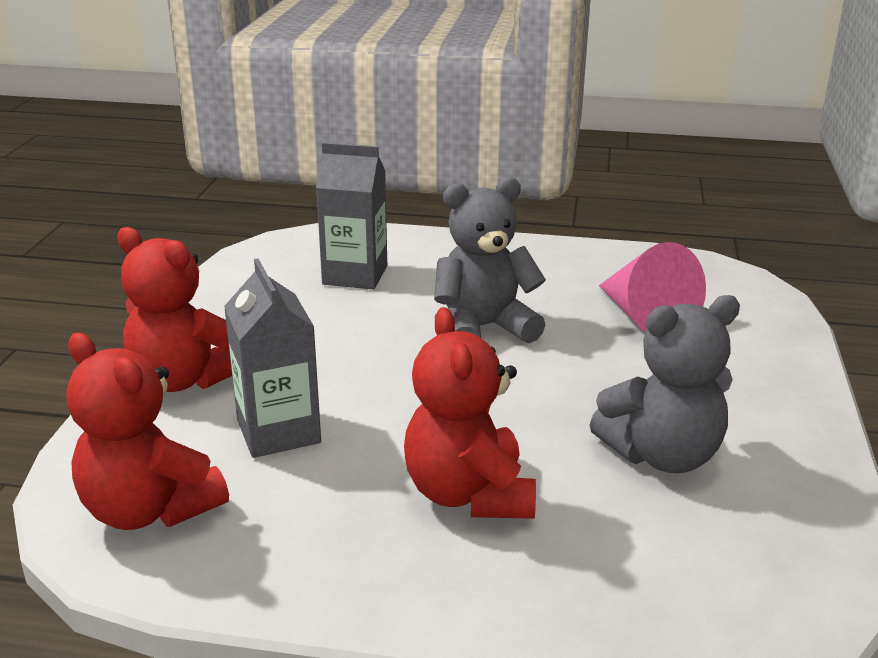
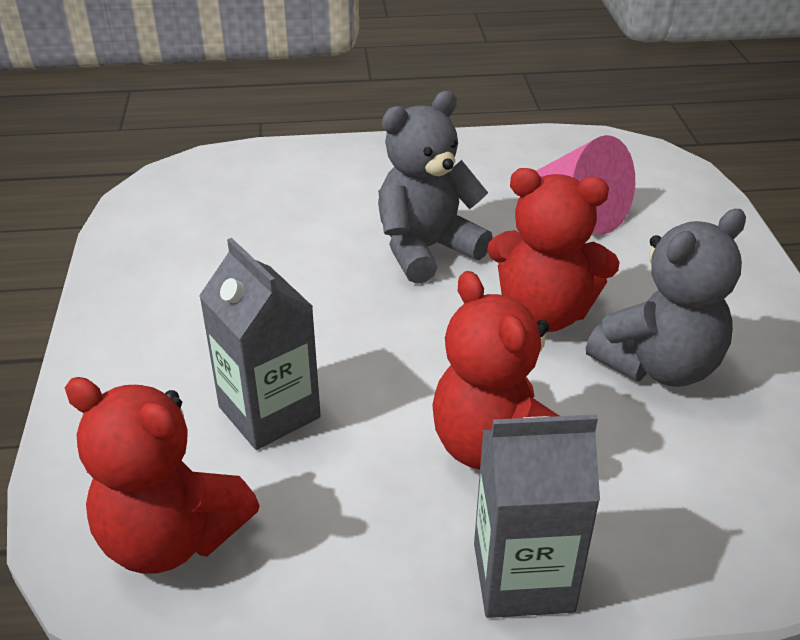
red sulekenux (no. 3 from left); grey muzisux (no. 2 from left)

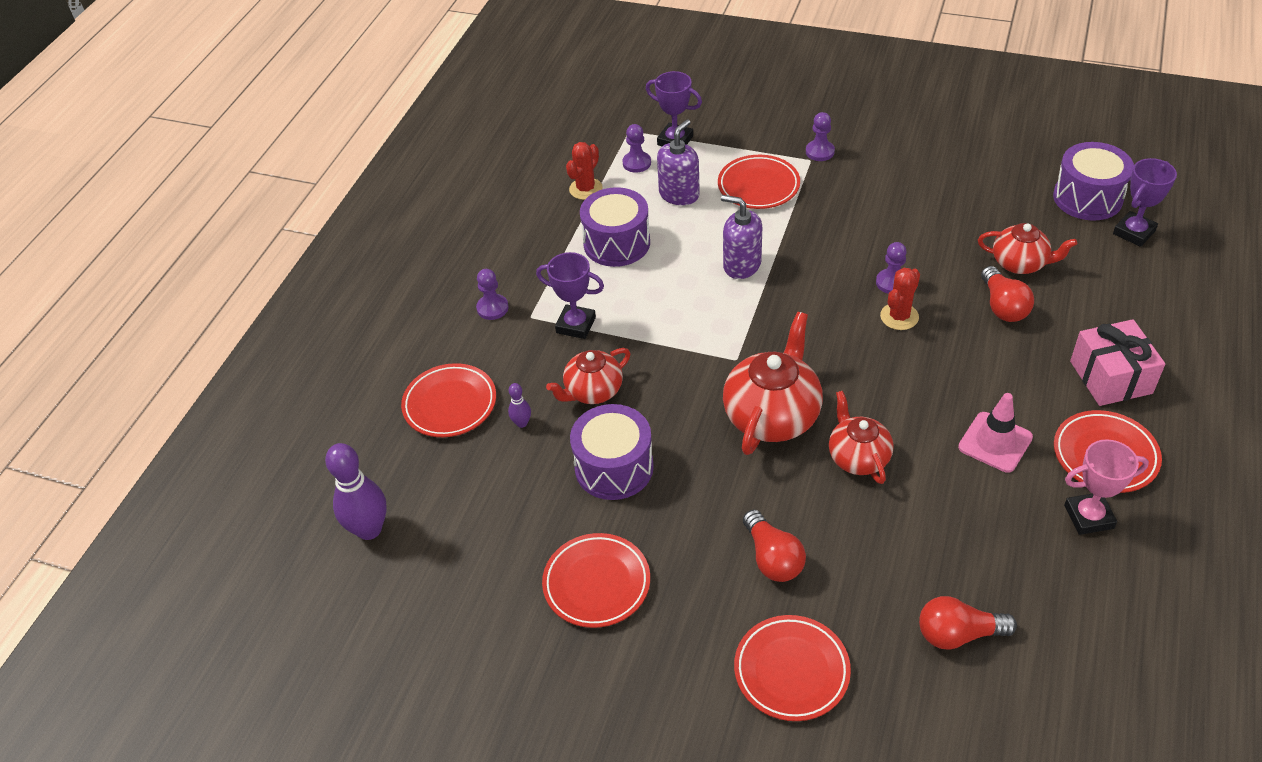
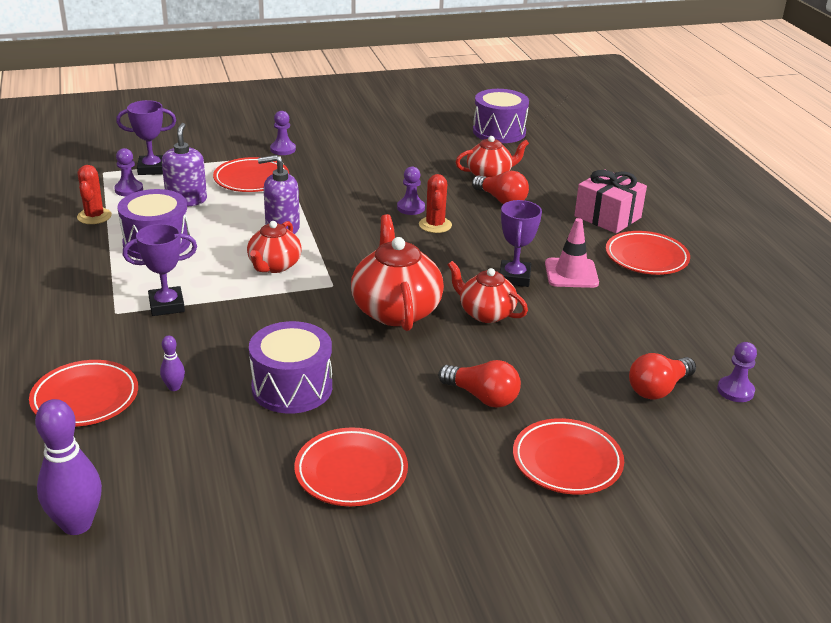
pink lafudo; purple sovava (no. 4 from left); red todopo (no. 1 from left); purple lafudo (no. 3 from left)

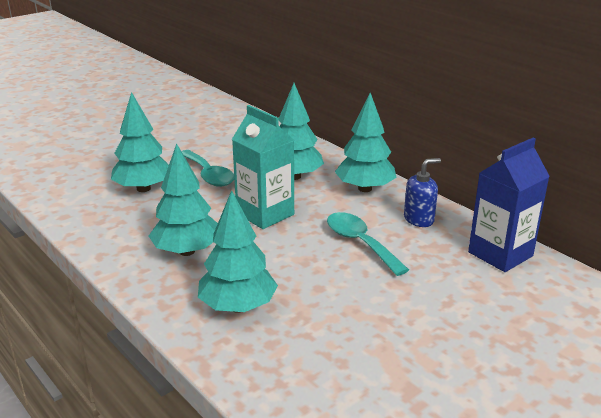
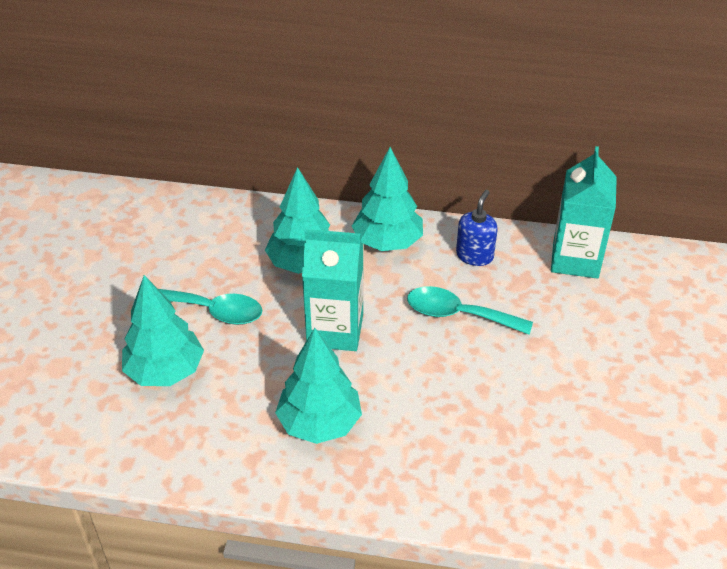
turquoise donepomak (no. 3 from left in the first image); turquoise muzisux (no. 2 from left)

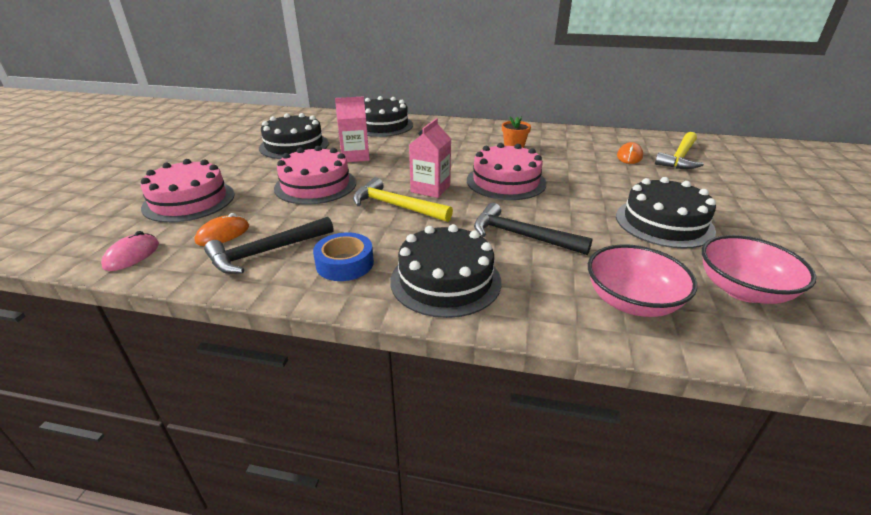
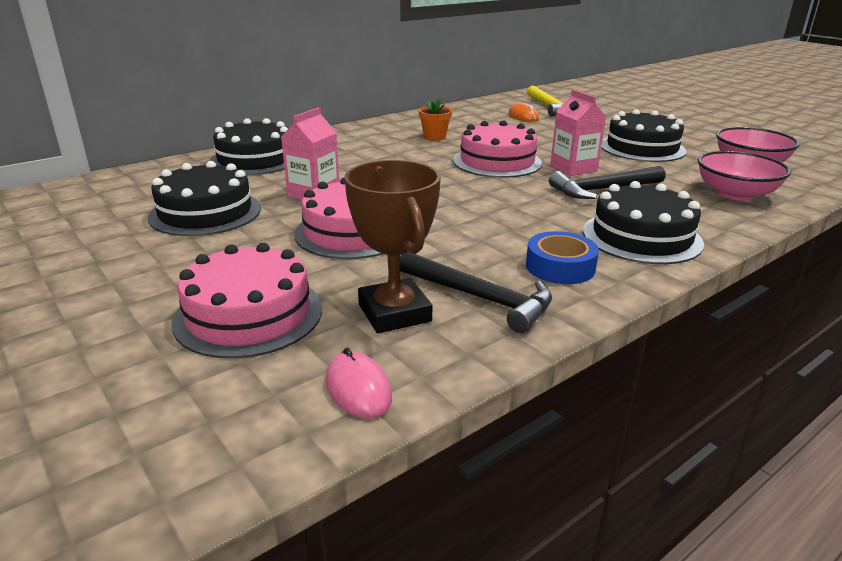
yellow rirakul (no. 1 from left in the first image); pink muzisux (no. 2 from left); brown lafudo; black rirakul (no. 1 from left)

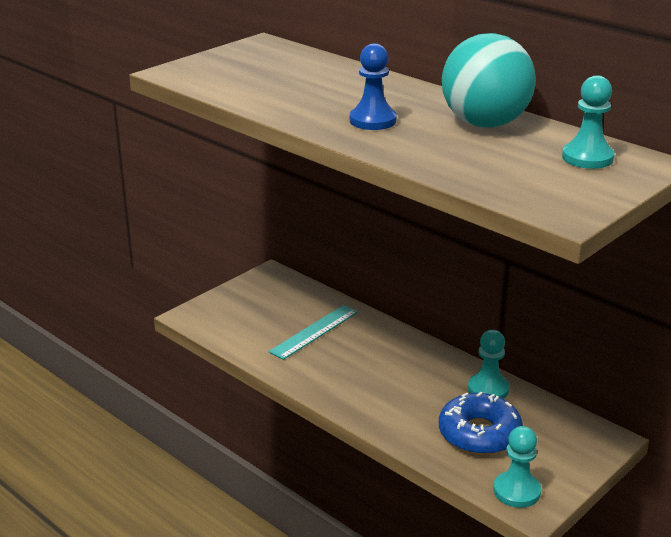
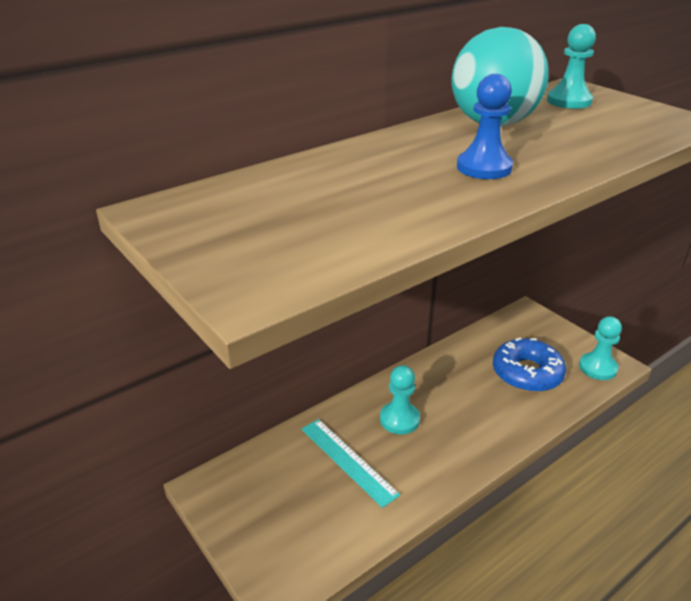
turquoise sovava (no. 1 from left)

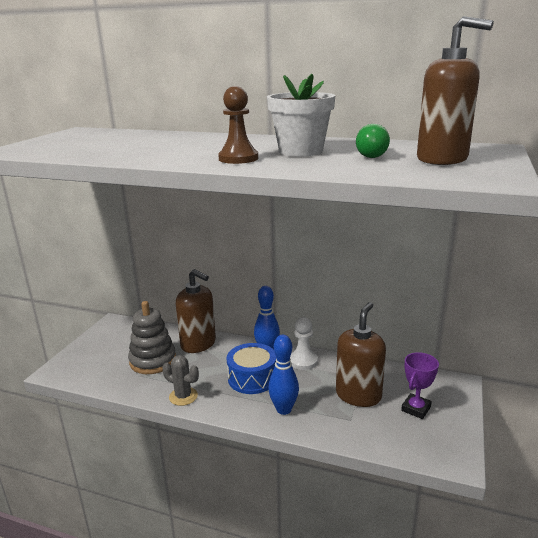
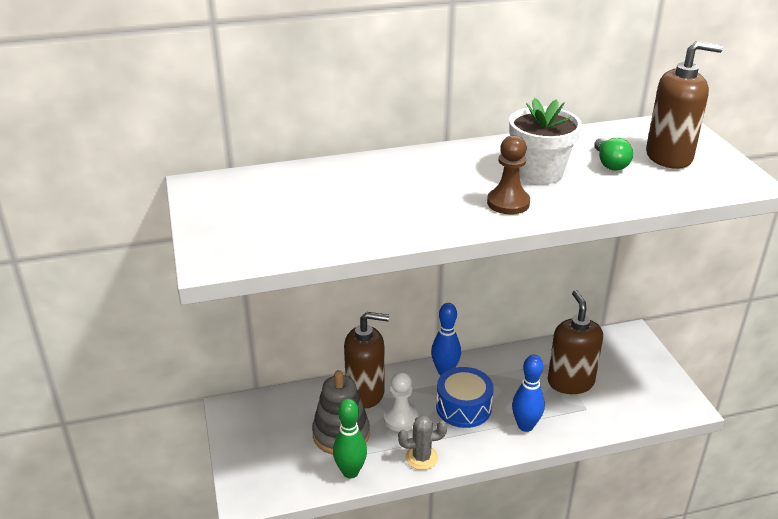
purple lafudo; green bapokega; white sovava

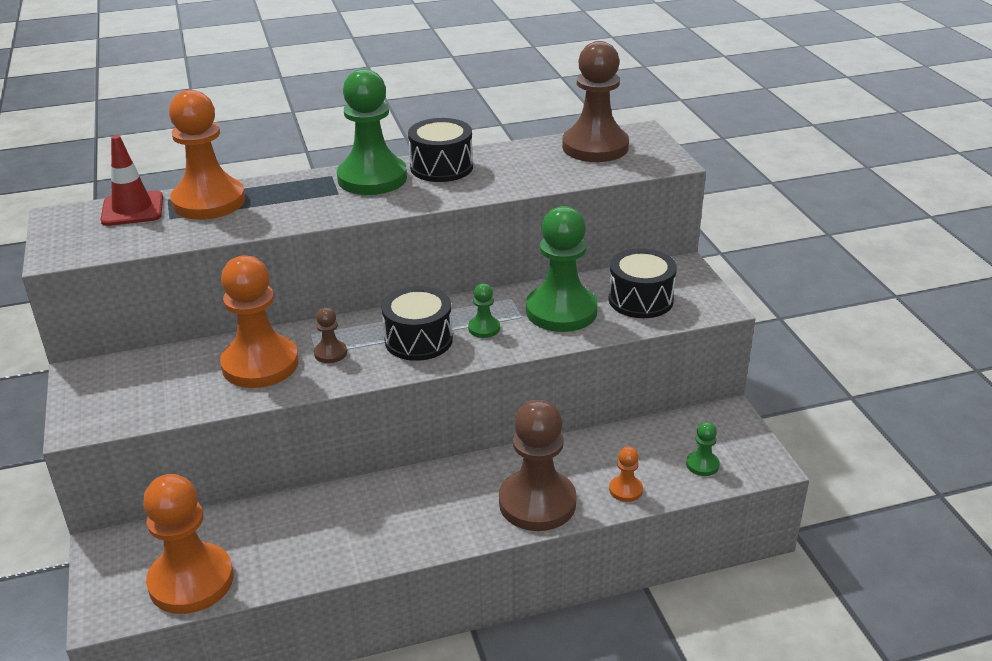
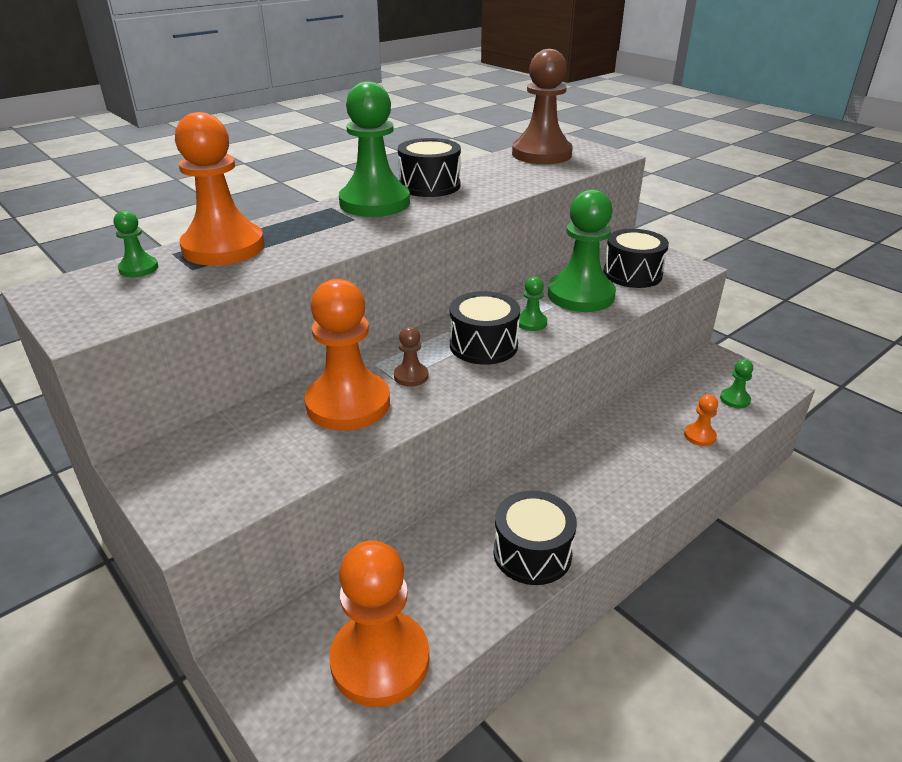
brown sovava (no. 2 from left in the first image); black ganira (no. 3 from left); green sovava (no. 1 from left)

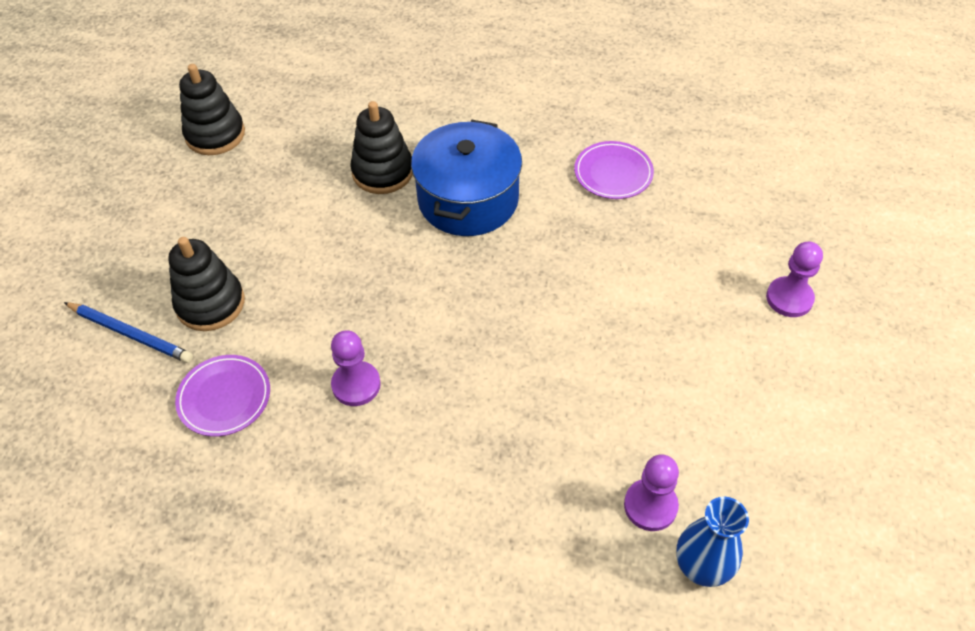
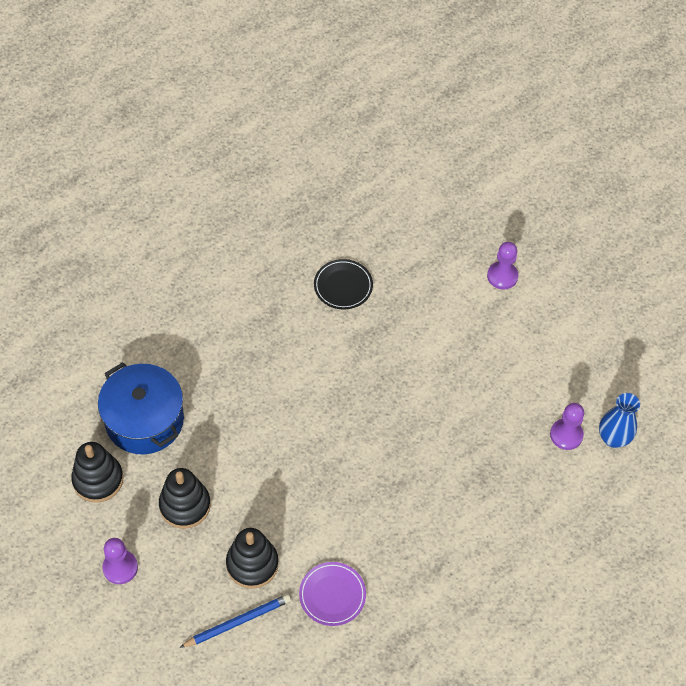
purple sovava (no. 1 from left); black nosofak (no. 2 from left); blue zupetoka; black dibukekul

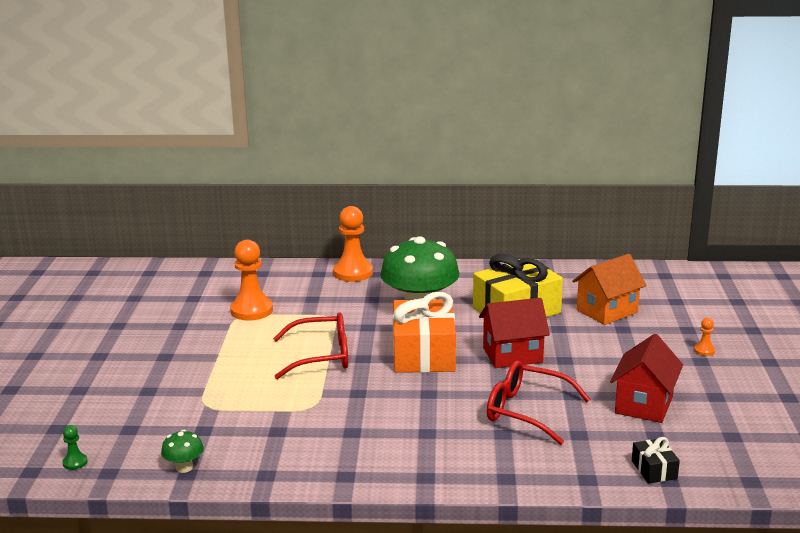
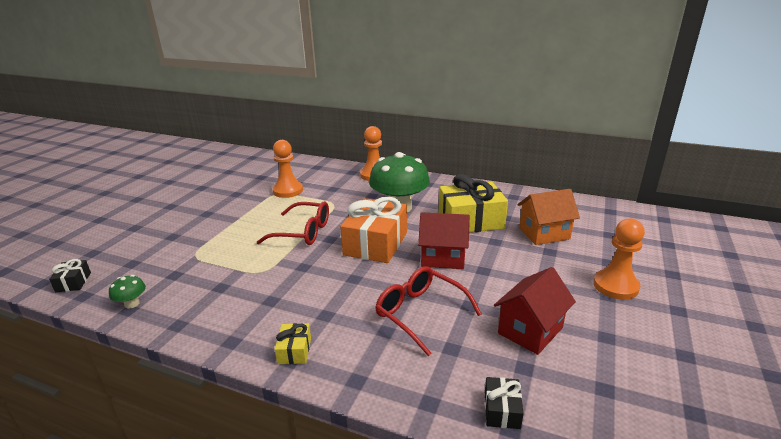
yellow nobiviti (no. 1 from left); black nobiviti (no. 1 from left); orange sovava (no. 3 from left)

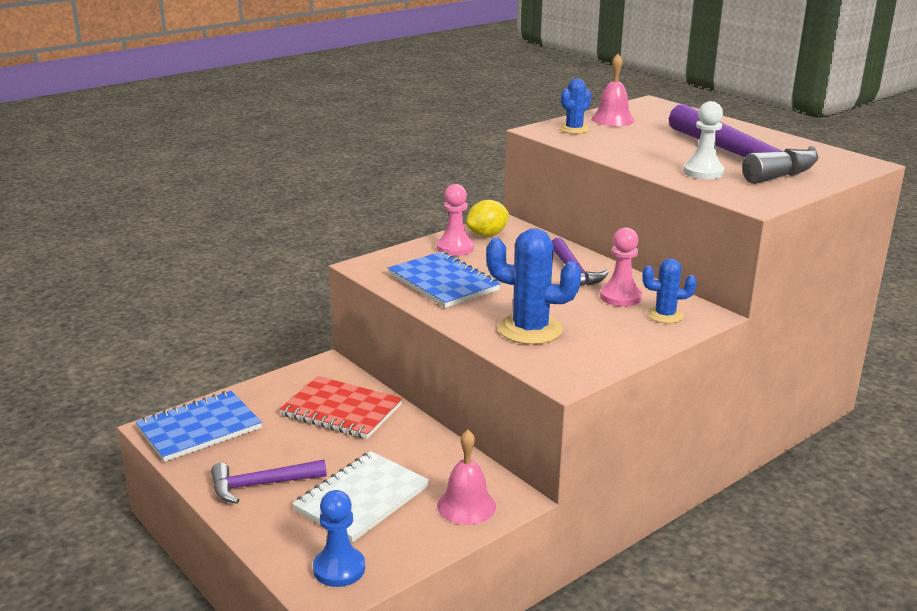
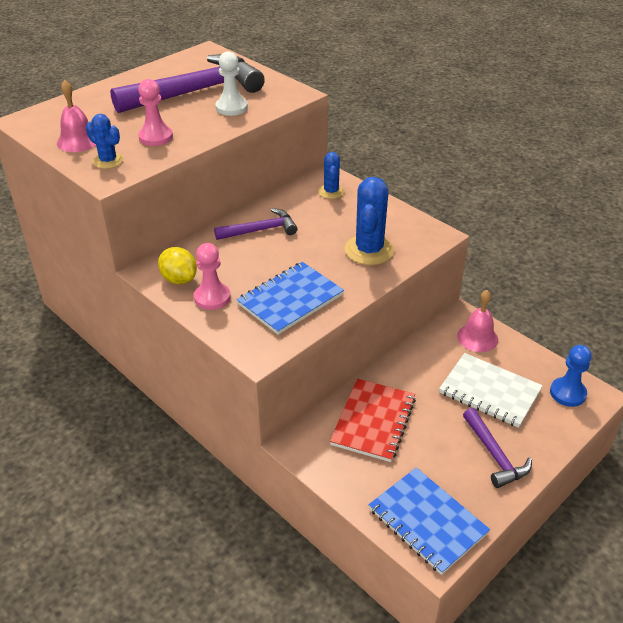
pink sovava (no. 1 from left)

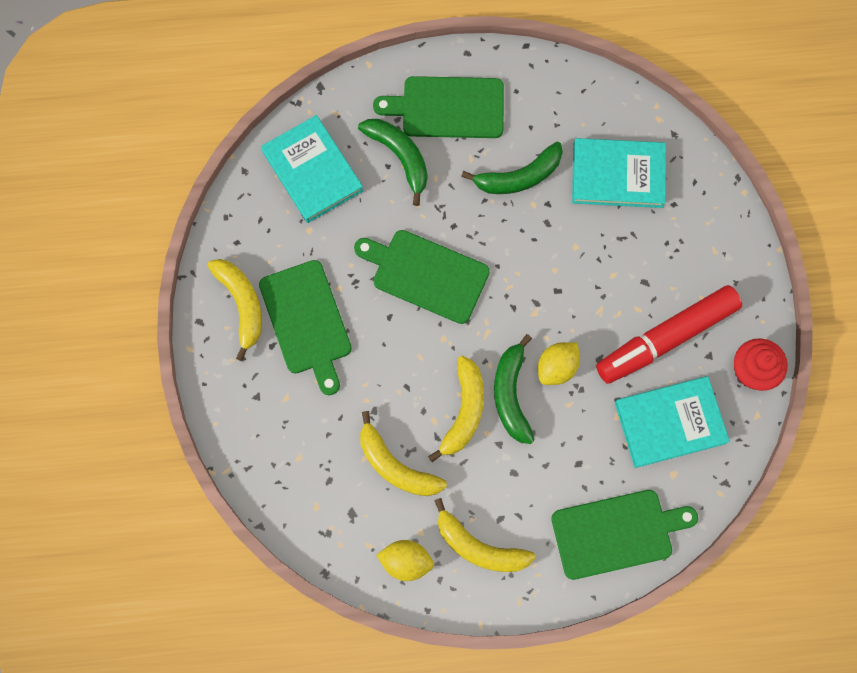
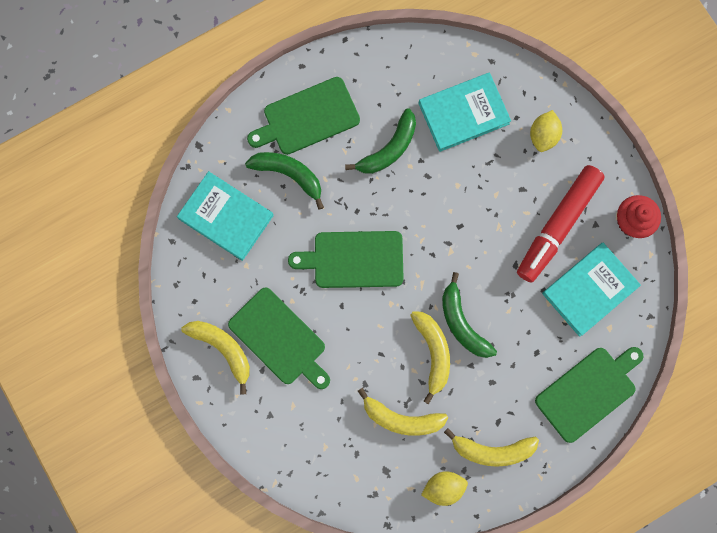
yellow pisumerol (no. 2 from left)

